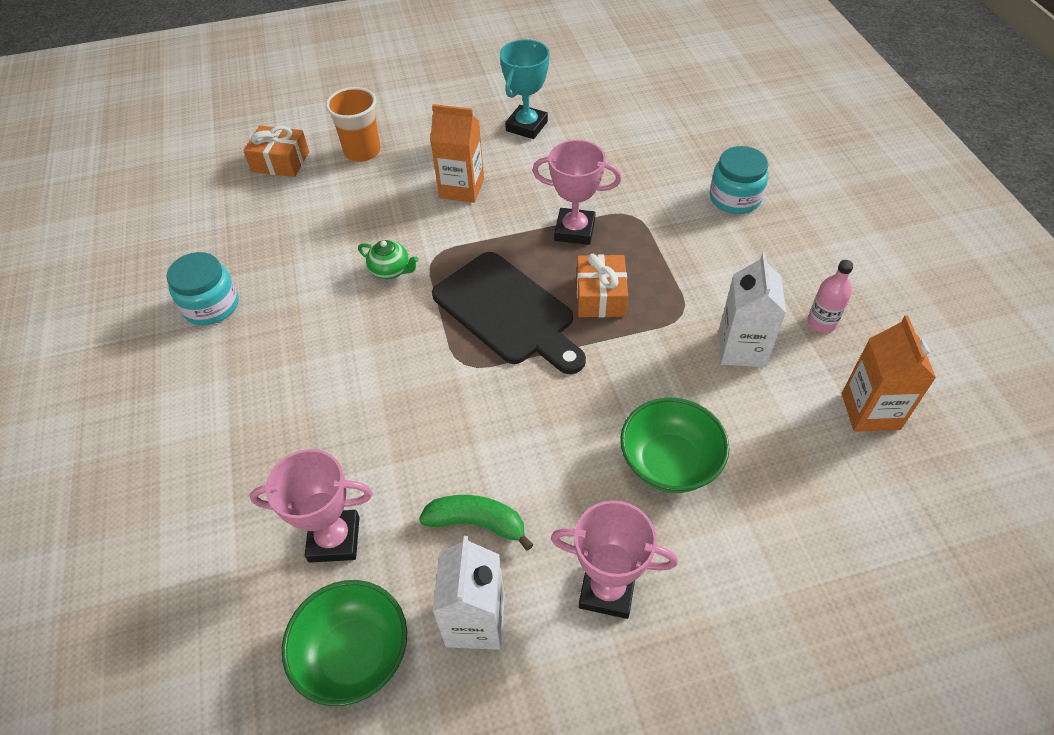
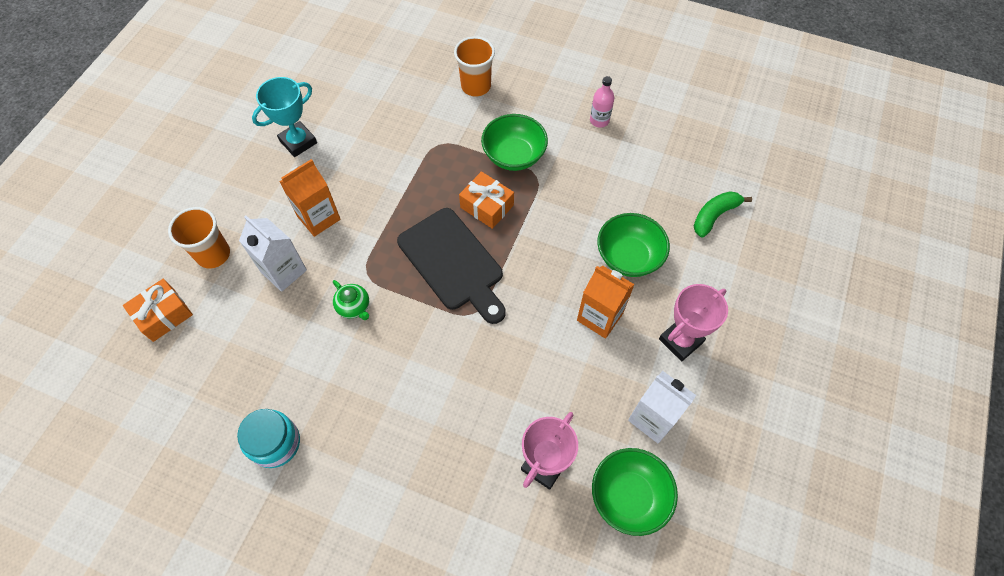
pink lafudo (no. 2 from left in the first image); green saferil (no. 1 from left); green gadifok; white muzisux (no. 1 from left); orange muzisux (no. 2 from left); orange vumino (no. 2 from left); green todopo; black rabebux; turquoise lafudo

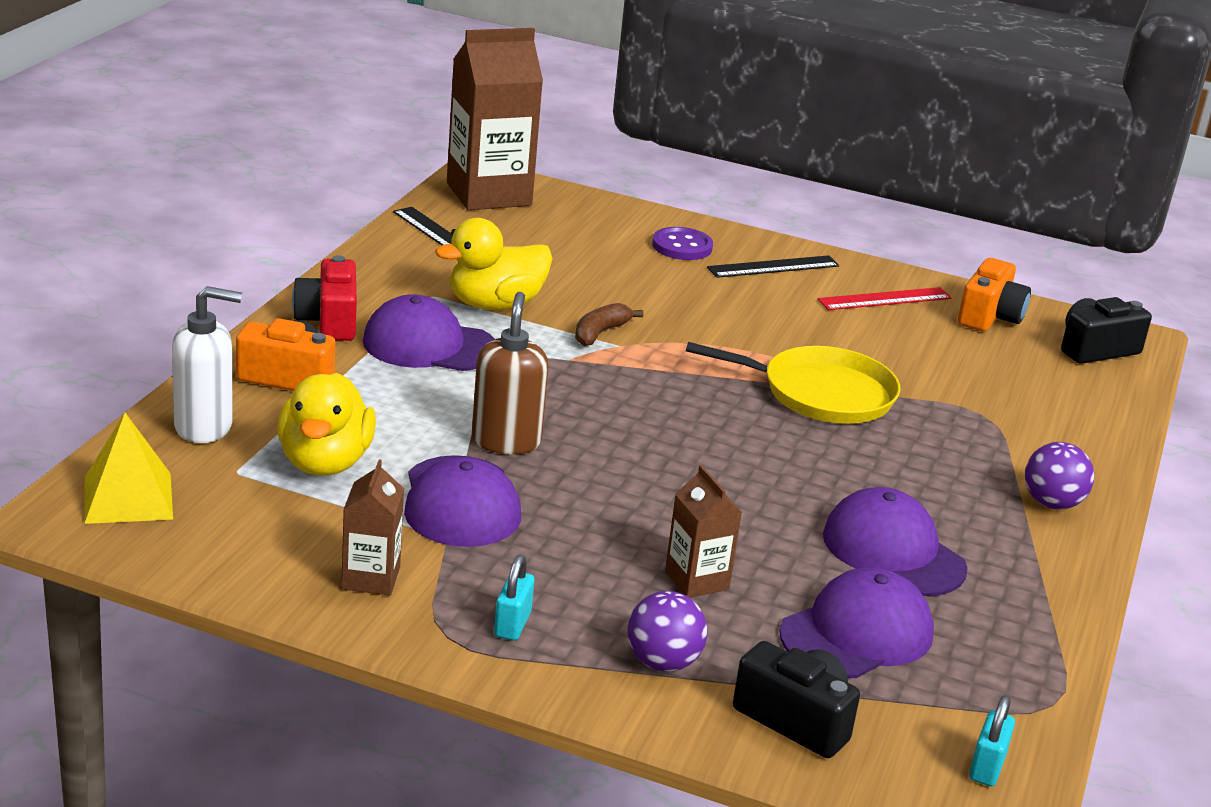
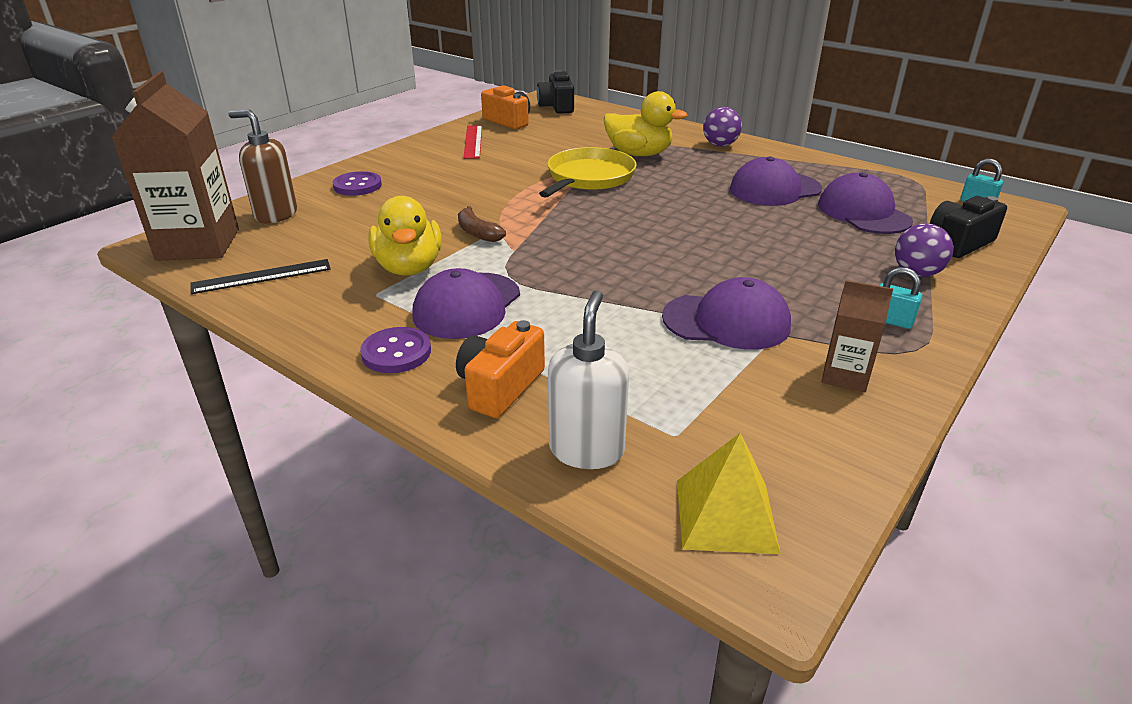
brown muzisux (no. 3 from left in the first image); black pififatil (no. 2 from left in the first image); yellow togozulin (no. 2 from left); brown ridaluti; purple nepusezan (no. 2 from left)

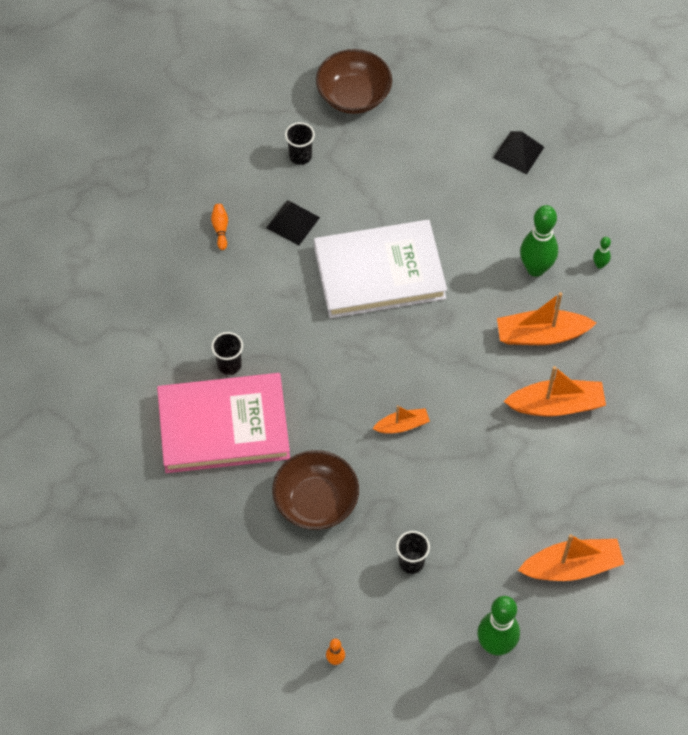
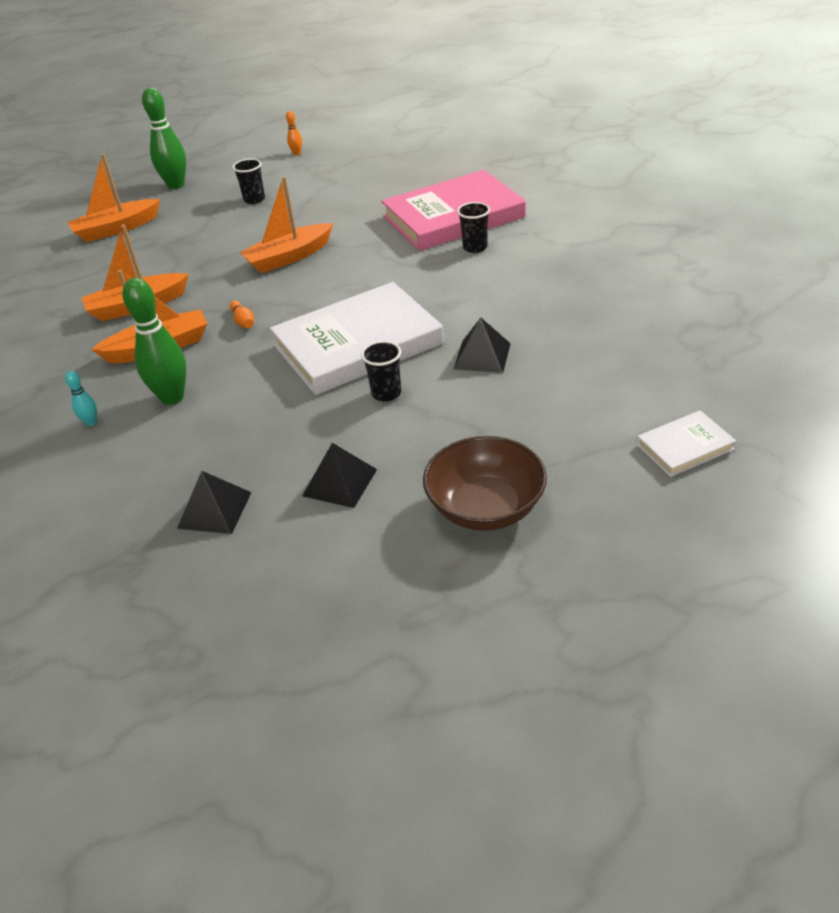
brown saferil (no. 1 from left in the first image); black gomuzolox (no. 2 from left); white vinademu (no. 2 from left); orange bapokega (no. 1 from left); black vumino (no. 2 from left); turquoise bapokega; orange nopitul (no. 4 from left)

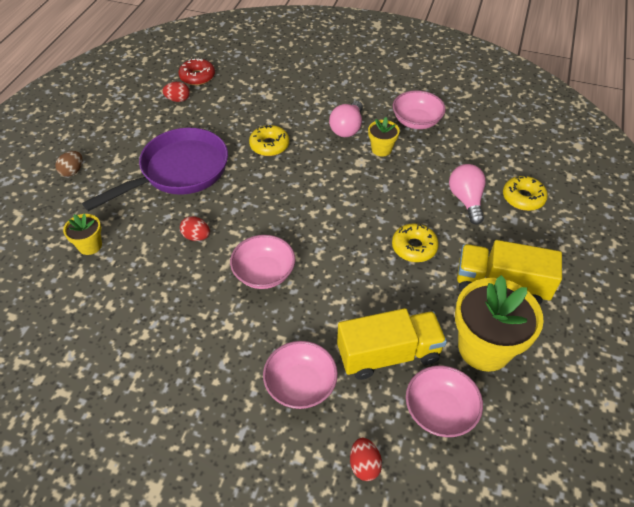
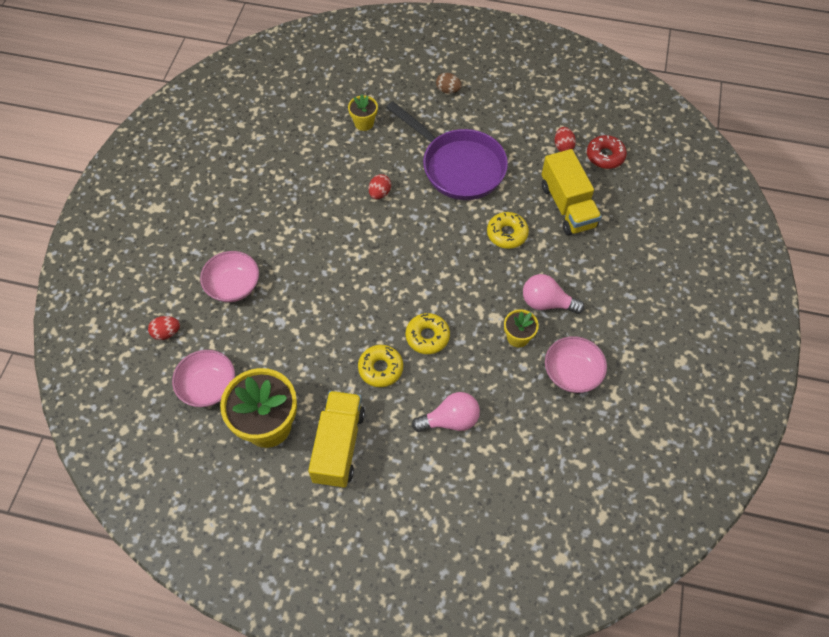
pink saferil (no. 1 from left in the first image); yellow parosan (no. 2 from left); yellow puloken (no. 2 from left)

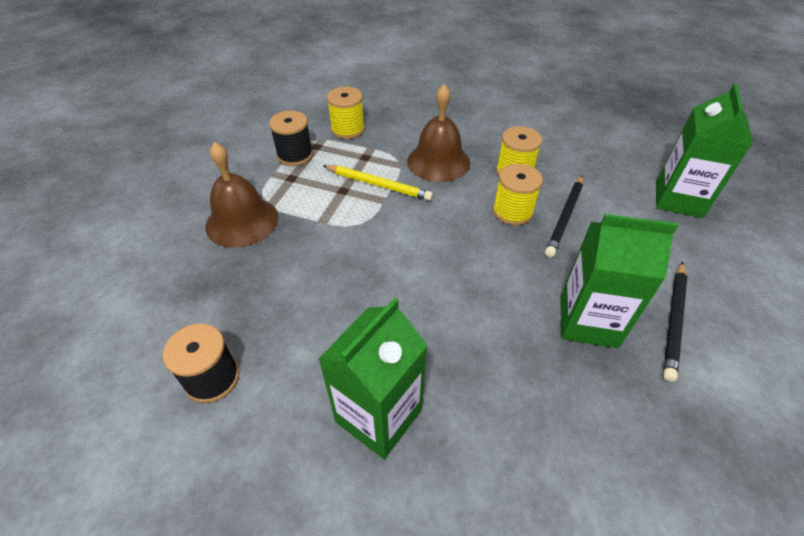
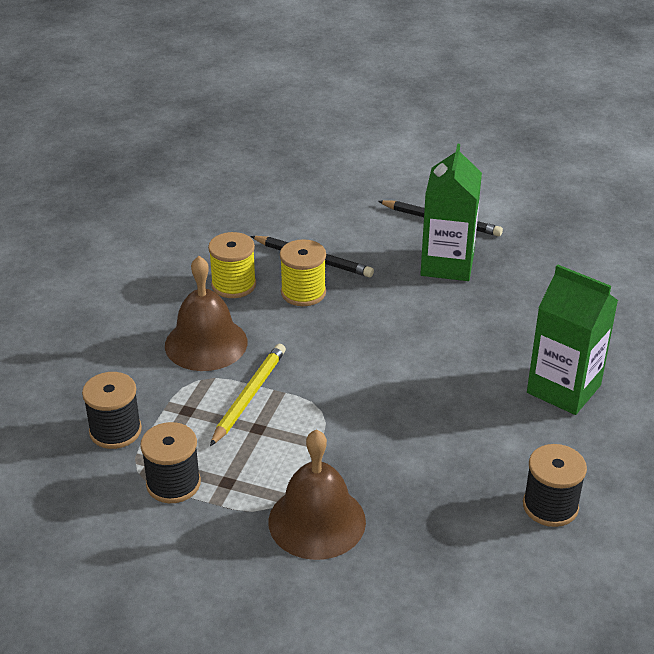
green muzisux (no. 3 from left in the first image); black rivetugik (no. 1 from left)

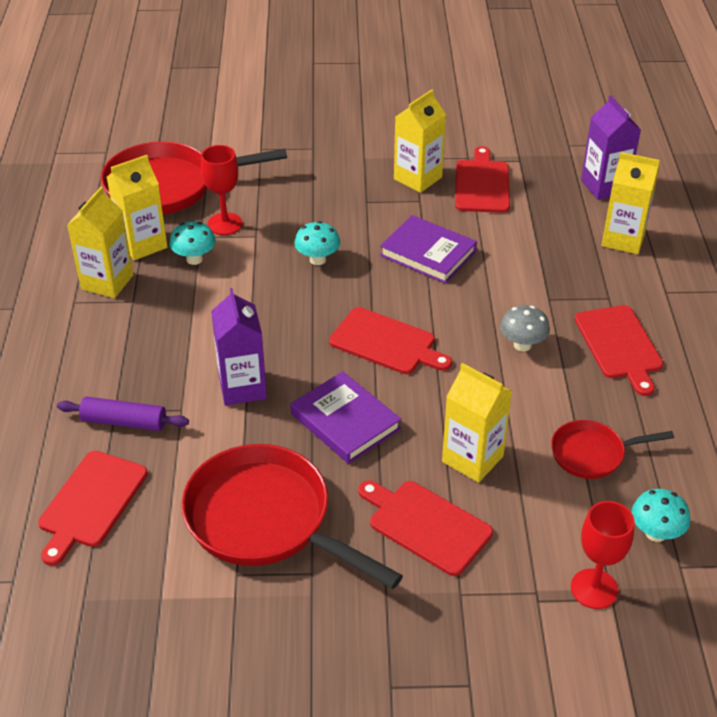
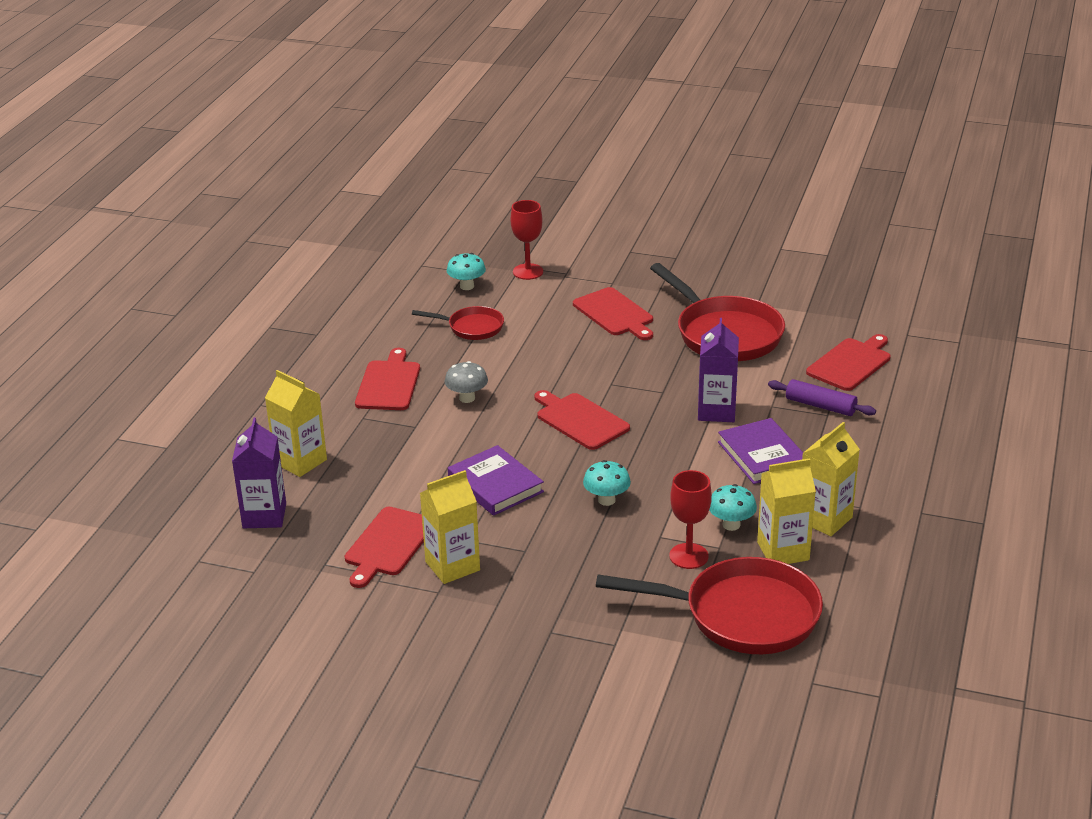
yellow muzisux (no. 4 from left in the first image); purple vinademu (no. 2 from left)

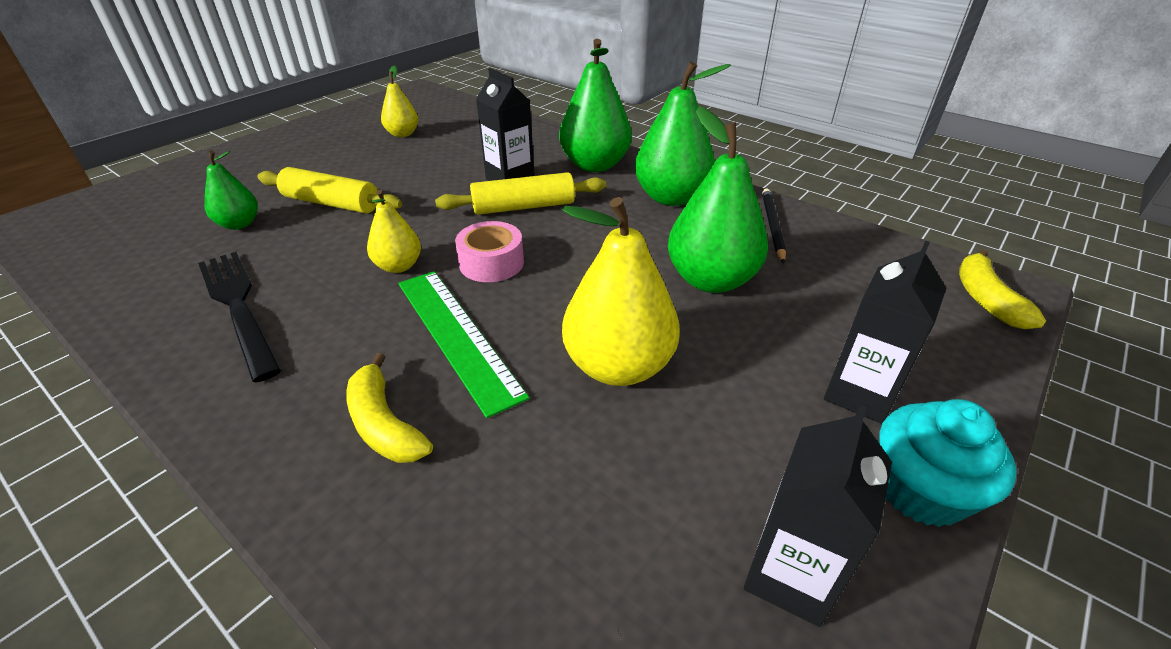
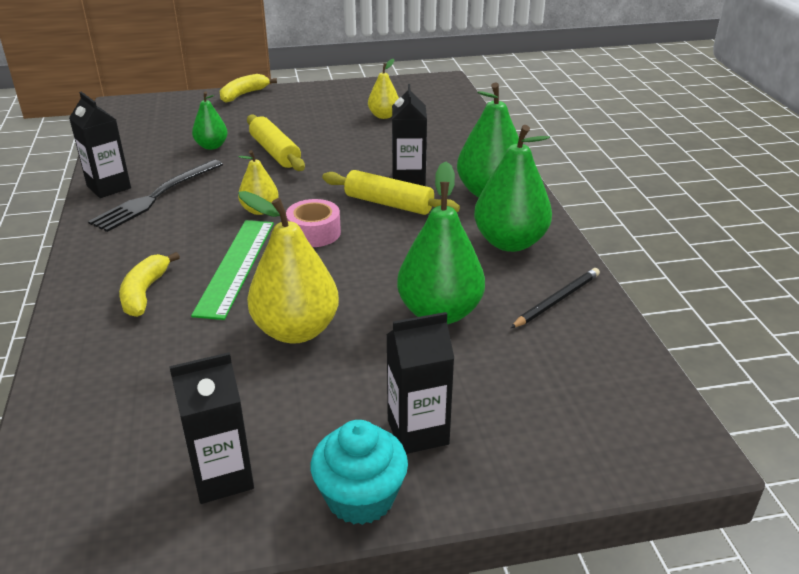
black muzisux (no. 1 from left); yellow gadifok (no. 2 from left); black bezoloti

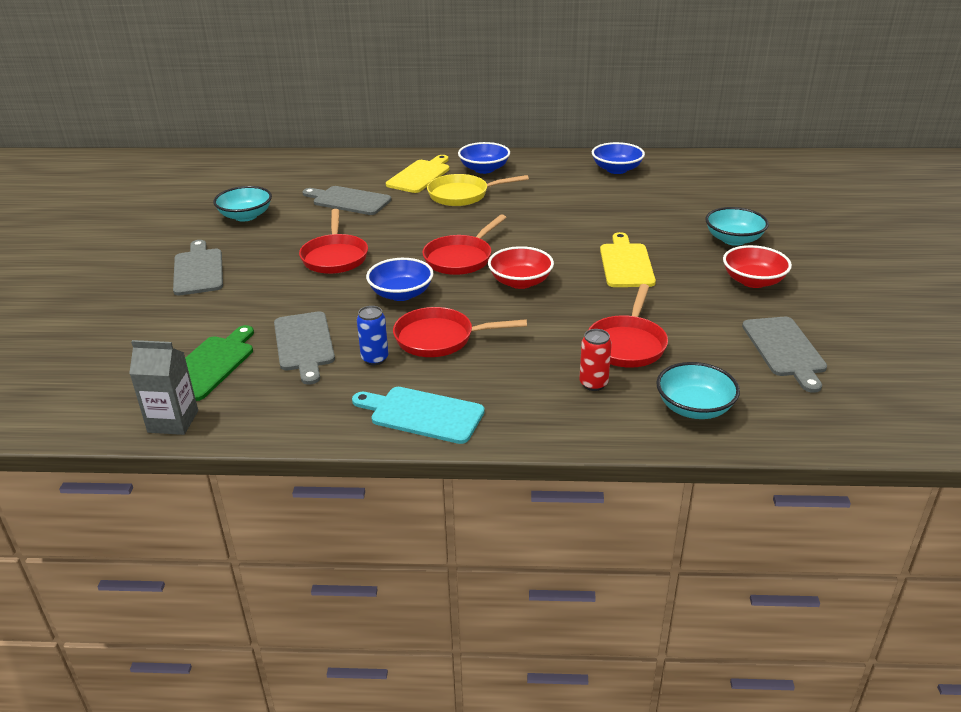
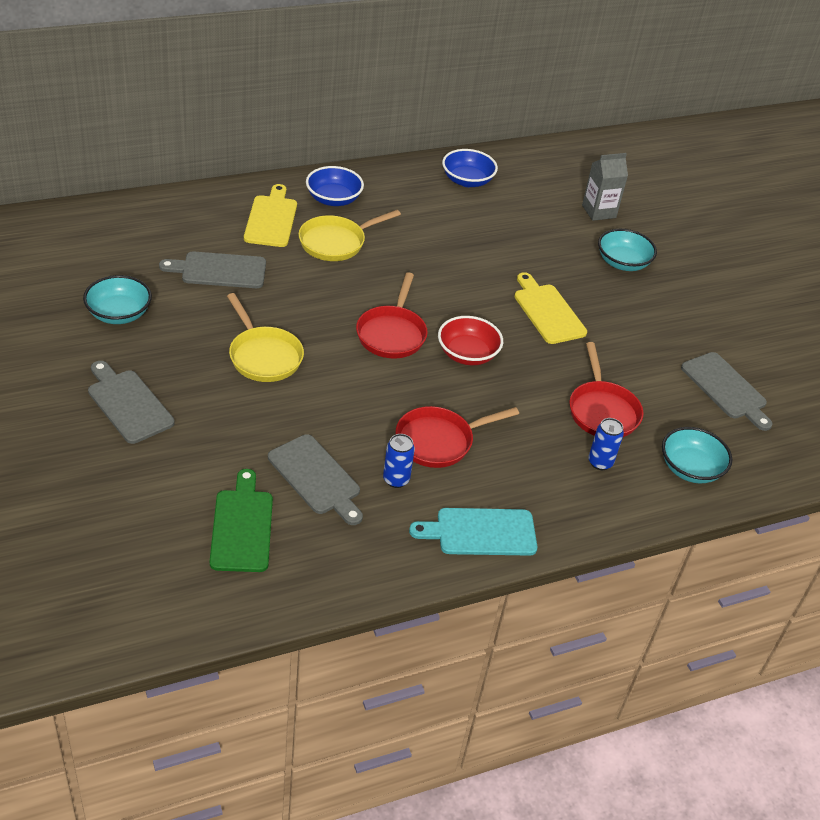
blue saferil (no. 1 from left in the first image); red saferil (no. 2 from left in the first image); grey muzisux; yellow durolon (no. 1 from left); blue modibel (no. 2 from left)

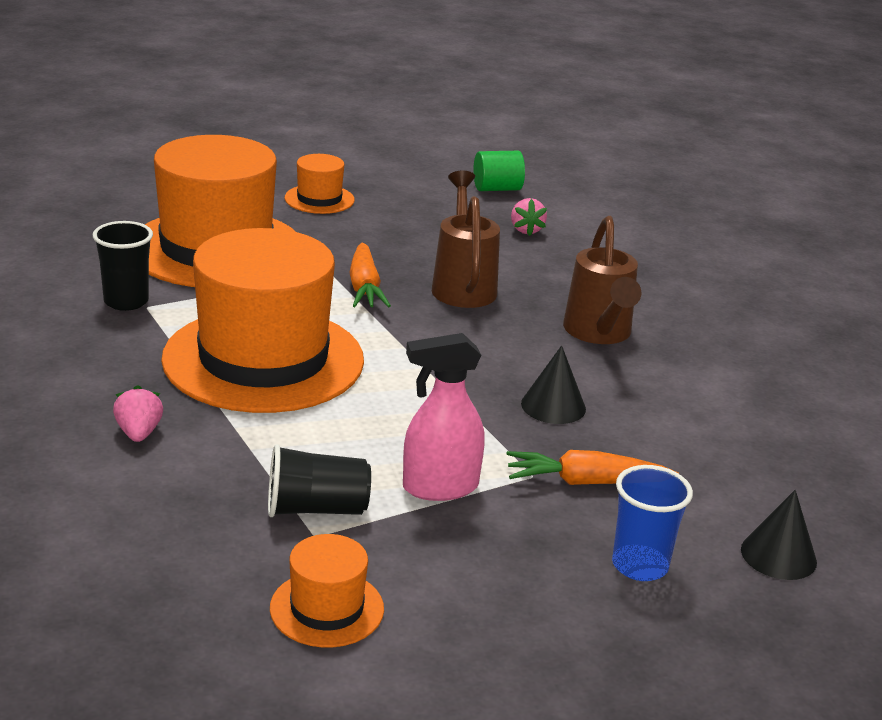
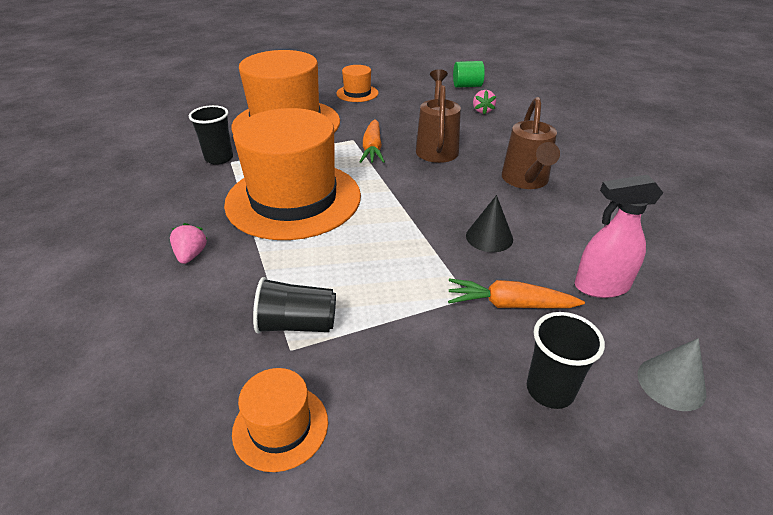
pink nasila; black vumino (no. 3 from left); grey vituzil

